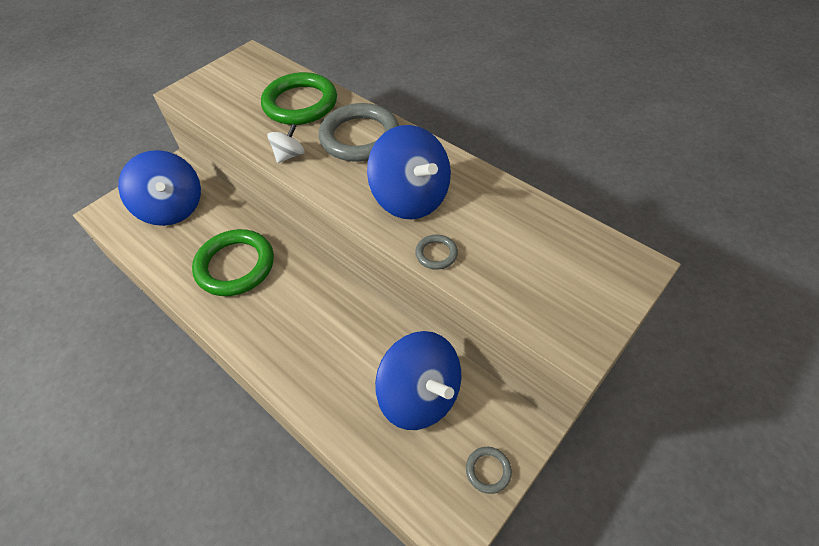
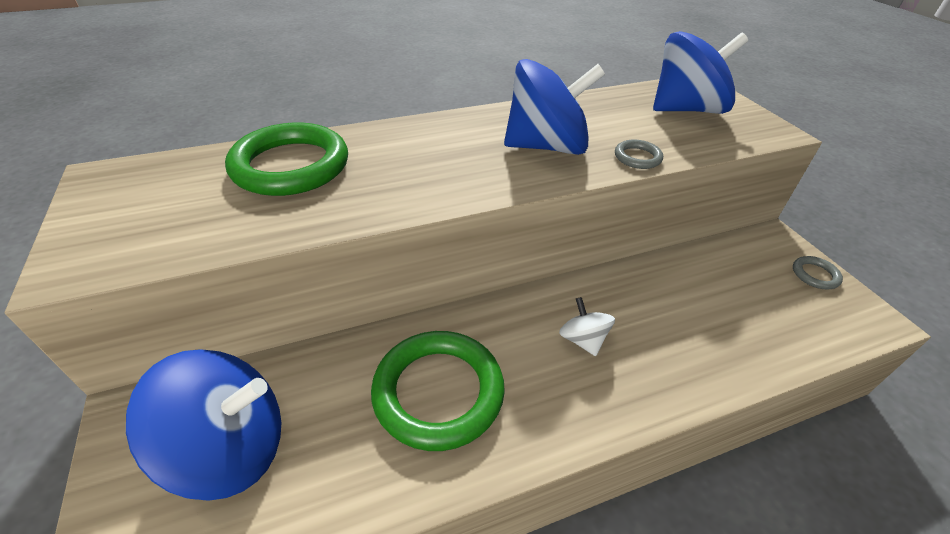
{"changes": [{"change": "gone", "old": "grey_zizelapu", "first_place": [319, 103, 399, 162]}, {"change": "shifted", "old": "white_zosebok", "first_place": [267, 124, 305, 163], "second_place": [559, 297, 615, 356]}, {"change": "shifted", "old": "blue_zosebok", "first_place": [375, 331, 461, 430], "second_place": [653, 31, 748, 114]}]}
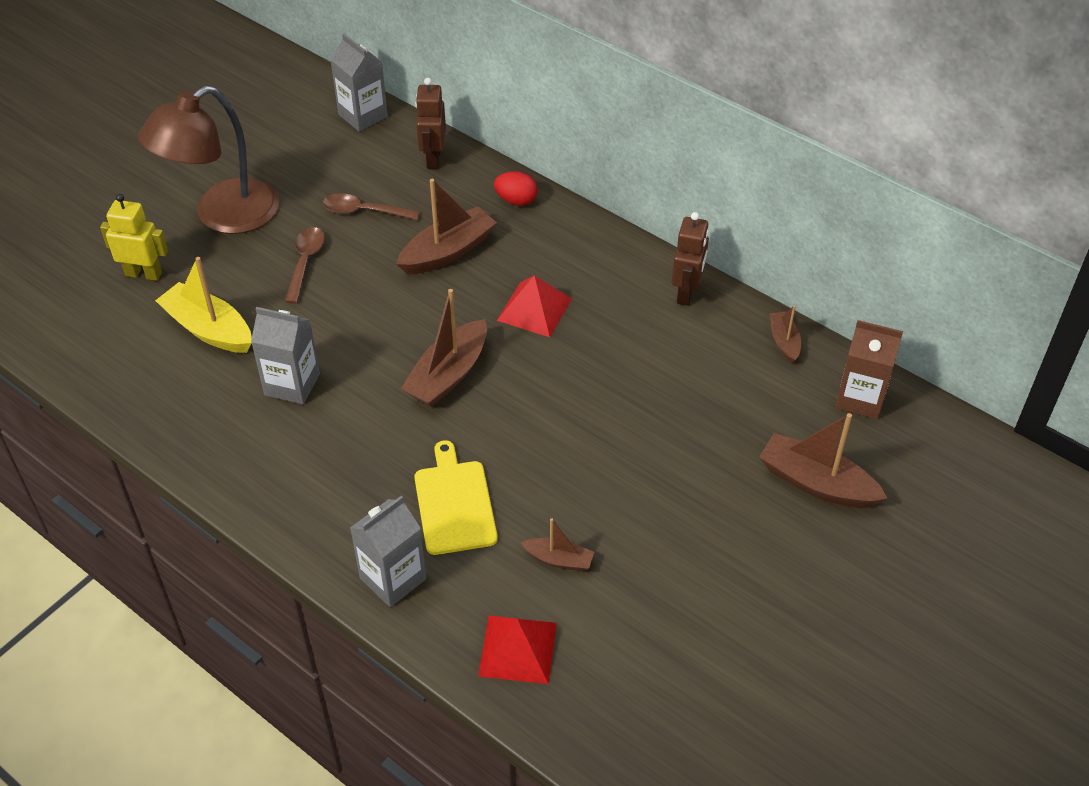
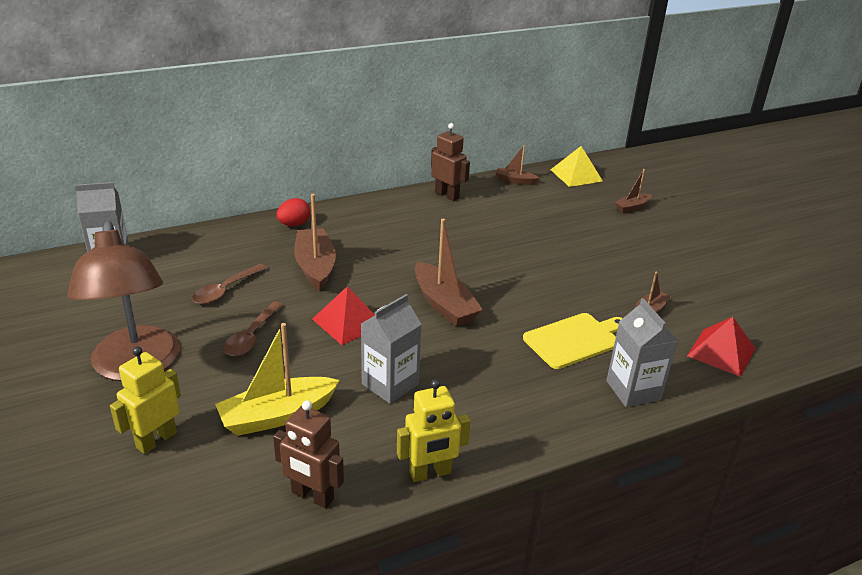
{"changes": [{"change": "new", "new": "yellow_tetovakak", "second_place": [397, 379, 471, 482]}, {"change": "shifted", "old": "brown_tetovakak", "first_place": [415, 78, 446, 169], "second_place": [273, 400, 344, 508]}, {"change": "shifted", "old": "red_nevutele", "first_place": [497, 275, 572, 337], "second_place": [312, 286, 375, 345]}, {"change": "swapped", "old": "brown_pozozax", "new": "yellow_nevutele", "first_place": [835, 320, 903, 419], "second_place": [550, 146, 603, 187]}, {"change": "rotated", "old": "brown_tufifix", "first_place": [285, 227, 325, 304], "second_place": [223, 302, 283, 356], "degrees": -105}, {"change": "rotated", "old": "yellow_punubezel", "first_place": [414, 440, 498, 555], "second_place": [523, 313, 623, 369], "degrees": 135}, {"change": "scaled", "old": "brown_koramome", "first_place": [759, 413, 887, 508], "second_place": [615, 169, 652, 213], "factor": 0.55}]}
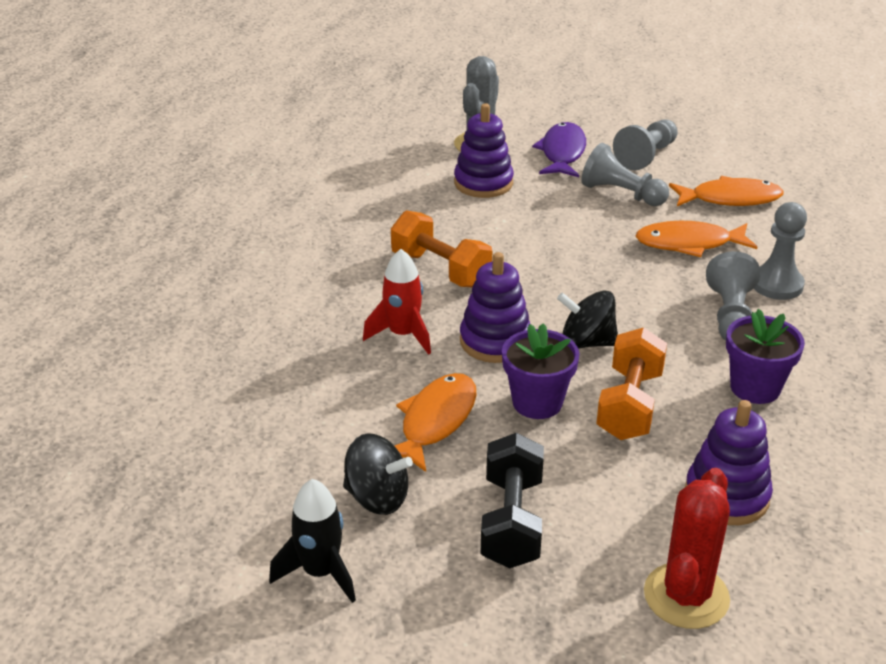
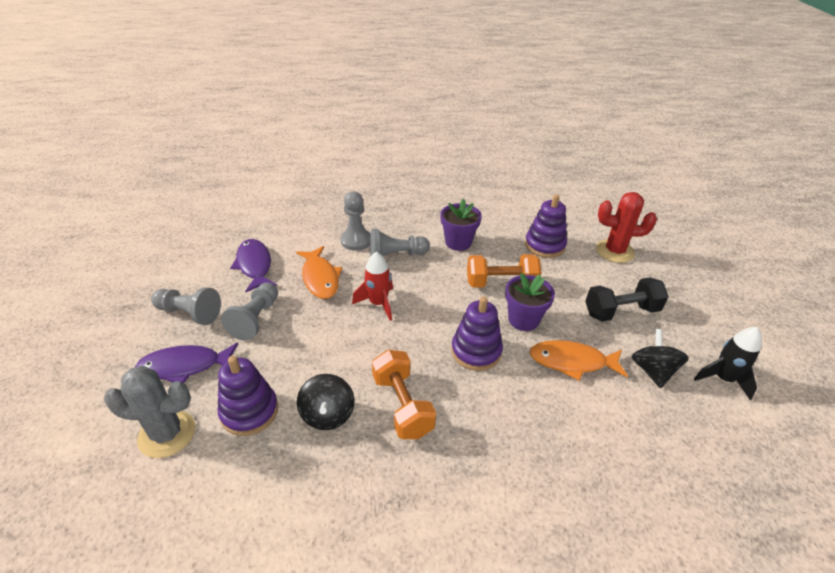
{"changes": [{"change": "shifted", "old": "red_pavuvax", "first_place": [363, 249, 431, 355], "second_place": [352, 252, 393, 321]}, {"change": "shifted", "old": "black_zosebok", "first_place": [557, 291, 618, 349], "second_place": [297, 374, 355, 430]}, {"change": "repainted", "old": "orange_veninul", "new": "purple_veninul", "first_place": [669, 176, 784, 206], "second_place": [230, 239, 277, 292]}, {"change": "rotated", "old": "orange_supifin", "first_place": [391, 210, 492, 287], "second_place": [372, 350, 436, 439], "degrees": -45}]}
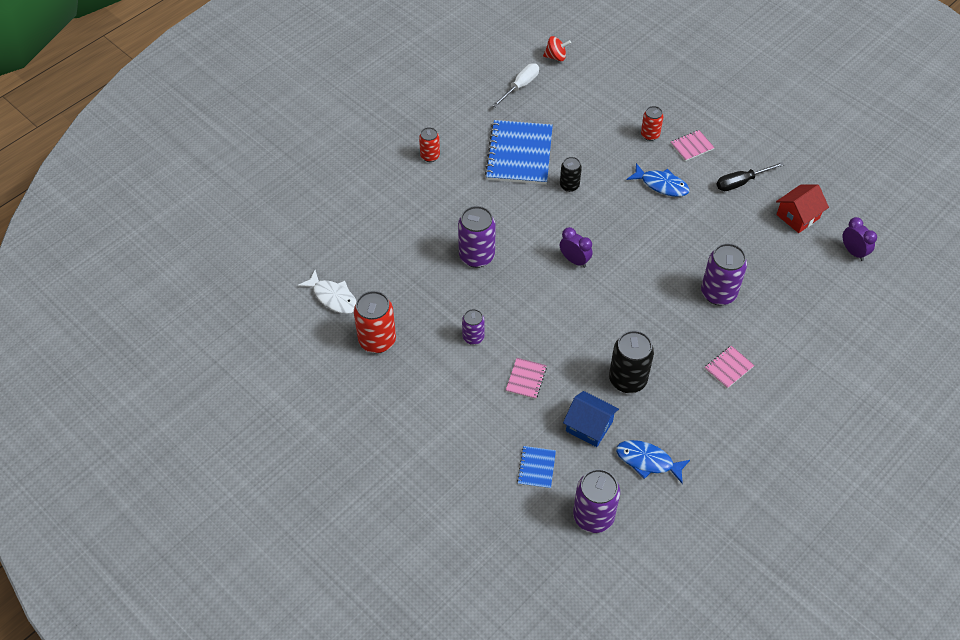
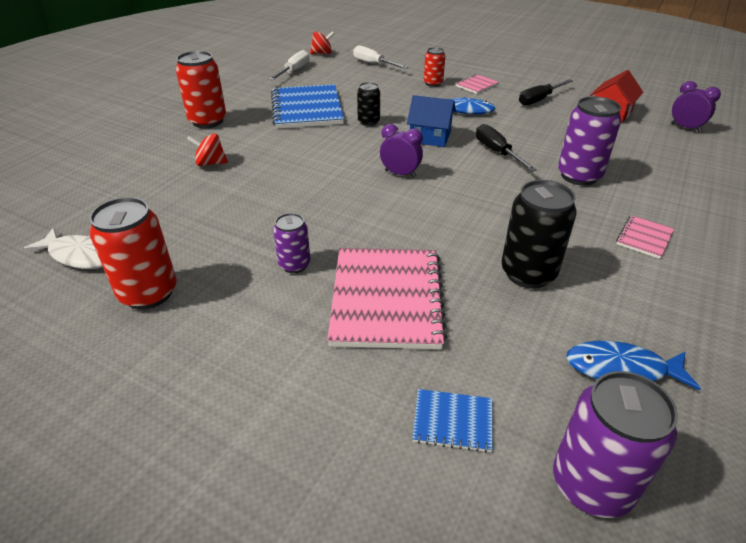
{"changes": [{"change": "gone", "old": "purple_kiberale", "first_place": [458, 206, 496, 268]}, {"change": "new", "new": "red_zosebok", "second_place": [186, 134, 228, 166]}, {"change": "new", "new": "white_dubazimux", "second_place": [353, 45, 408, 69]}, {"change": "new", "new": "black_dubazimux", "second_place": [476, 124, 537, 172]}, {"change": "shifted", "old": "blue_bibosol", "first_place": [563, 391, 619, 447], "second_place": [407, 95, 456, 147]}, {"change": "rotated", "old": "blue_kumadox", "first_place": [517, 446, 556, 489], "second_place": [412, 389, 493, 453], "degrees": -75}, {"change": "scaled", "old": "red_kiberale", "first_place": [419, 127, 440, 162], "second_place": [176, 51, 226, 128], "factor": 1.72}, {"change": "scaled", "old": "pink_kumadox", "first_place": [506, 358, 547, 399], "second_place": [327, 248, 447, 349], "factor": 2.18}]}
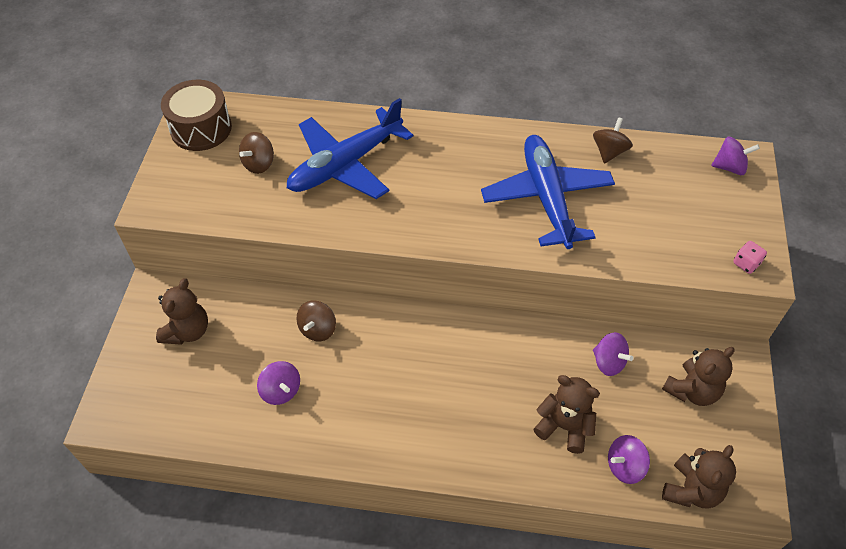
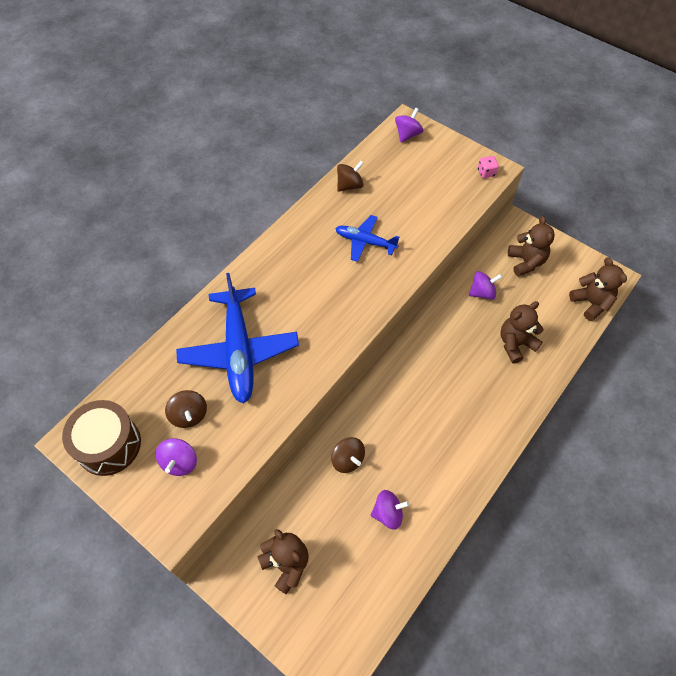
{"changes": [{"change": "shifted", "old": "purple_zosebok", "first_place": [608, 435, 650, 484], "second_place": [156, 438, 197, 476]}, {"change": "rotated", "old": "brown_zosebok", "first_place": [593, 117, 633, 164], "second_place": [337, 161, 364, 192], "degrees": 90}, {"change": "scaled", "old": "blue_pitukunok", "first_place": [481, 135, 615, 249], "second_place": [335, 215, 399, 262], "factor": 0.55}]}
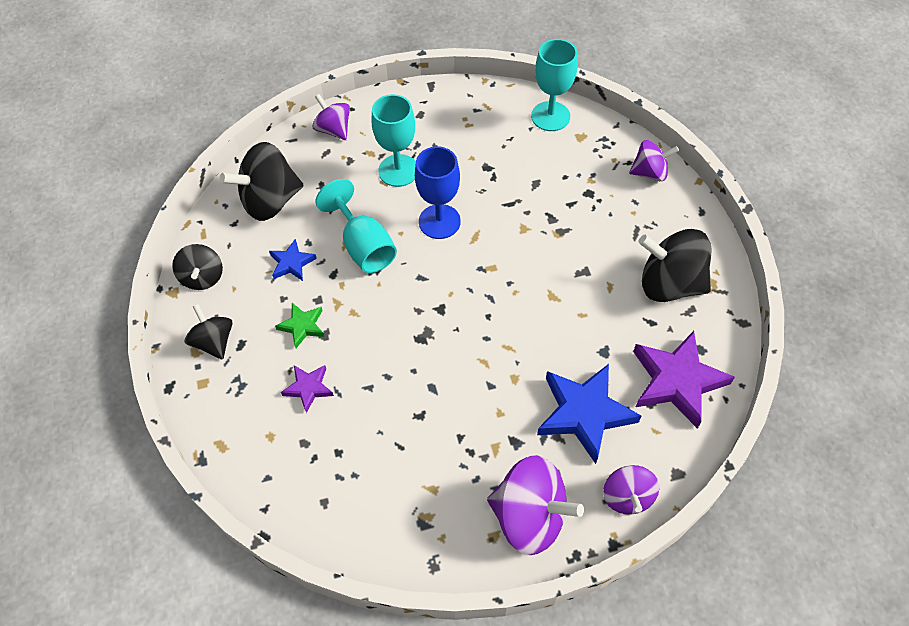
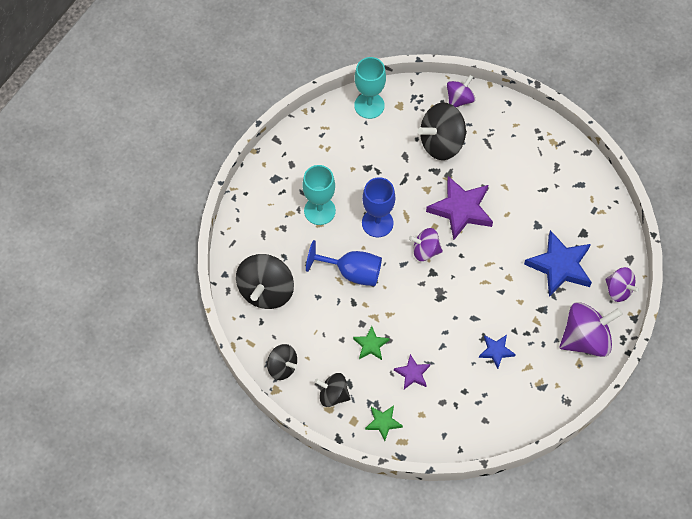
{"changes": [{"change": "new", "new": "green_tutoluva", "second_place": [365, 405, 403, 441]}, {"change": "shifted", "old": "blue_tutoluva", "first_place": [269, 239, 317, 281], "second_place": [479, 335, 516, 369]}, {"change": "shifted", "old": "purple_zosebok", "first_place": [312, 94, 350, 140], "second_place": [409, 228, 443, 261]}, {"change": "shifted", "old": "purple_tutoluva", "first_place": [633, 331, 735, 429], "second_place": [426, 176, 493, 240]}, {"change": "shifted", "old": "black_zosebok", "first_place": [638, 229, 711, 302], "second_place": [418, 102, 467, 160]}, {"change": "repainted", "old": "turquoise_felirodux", "new": "blue_felirodux", "first_place": [315, 179, 397, 273], "second_place": [306, 240, 382, 286]}]}
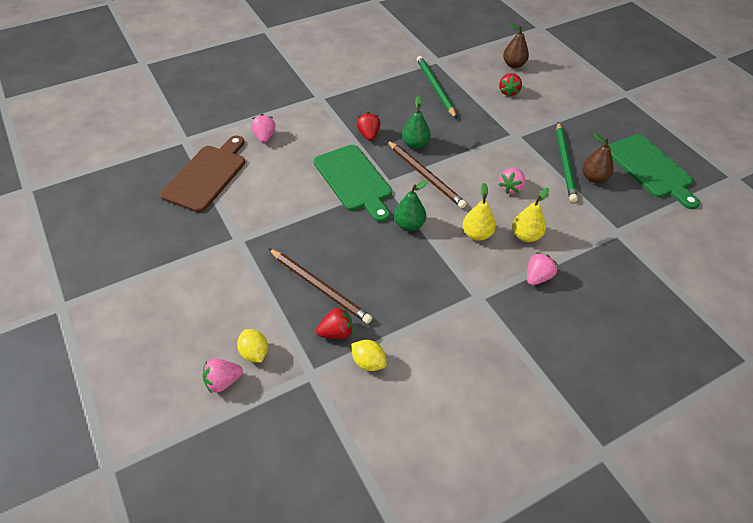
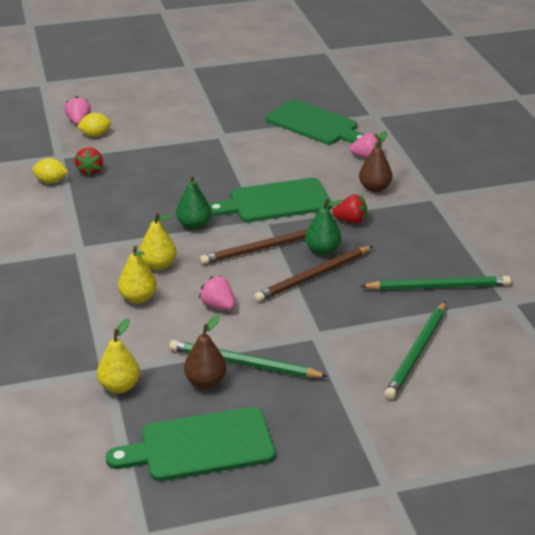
{"changes": [{"change": "gone", "old": "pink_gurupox", "first_place": [527, 252, 558, 285]}, {"change": "new", "new": "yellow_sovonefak", "second_place": [97, 318, 140, 393]}, {"change": "shifted", "old": "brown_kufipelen", "first_place": [268, 248, 372, 324], "second_place": [254, 246, 373, 302]}, {"change": "shifted", "old": "brown_sovonefak", "first_place": [503, 23, 529, 68], "second_place": [359, 131, 392, 192]}, {"change": "swapped", "old": "red_gurupox", "new": "green_kufipelen", "first_place": [499, 73, 522, 97], "second_place": [385, 301, 446, 399]}, {"change": "repainted", "old": "brown_punubezel", "new": "green_punubezel", "first_place": [160, 135, 245, 213], "second_place": [266, 100, 364, 144]}, {"change": "rotated", "old": "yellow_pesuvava", "first_place": [351, 340, 386, 371], "second_place": [32, 158, 68, 184], "degrees": 45}]}
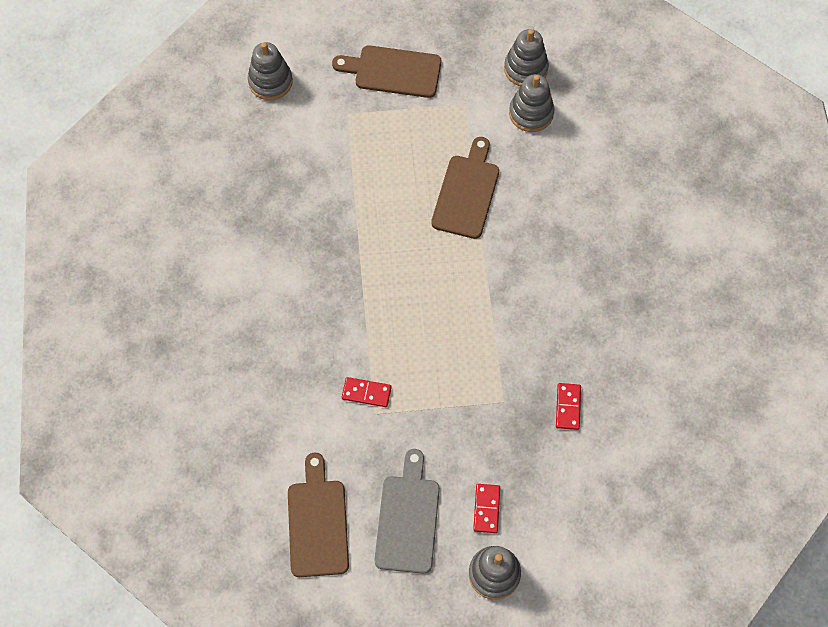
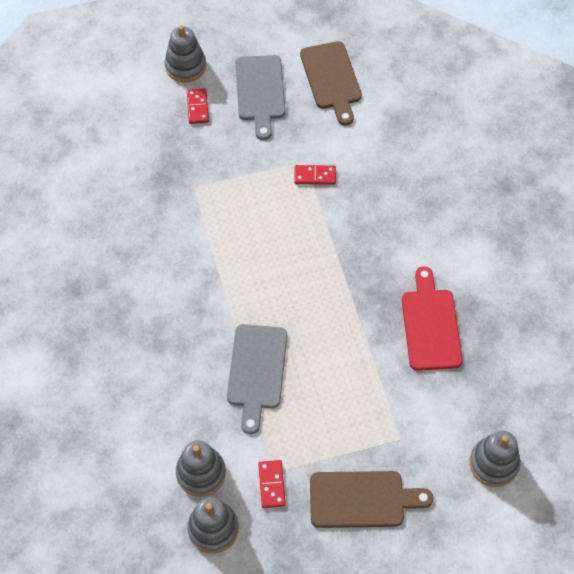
{"changes": [{"change": "new", "new": "red_punubezel", "second_place": [402, 266, 463, 371]}, {"change": "shifted", "old": "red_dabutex", "first_place": [556, 383, 581, 430], "second_place": [258, 460, 286, 508]}, {"change": "repainted", "old": "brown_punubezel", "new": "grey_punubezel", "first_place": [431, 137, 499, 239], "second_place": [227, 324, 287, 434]}]}
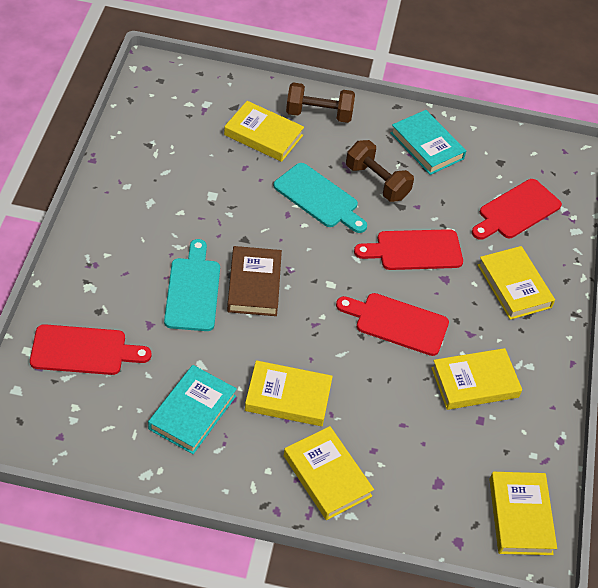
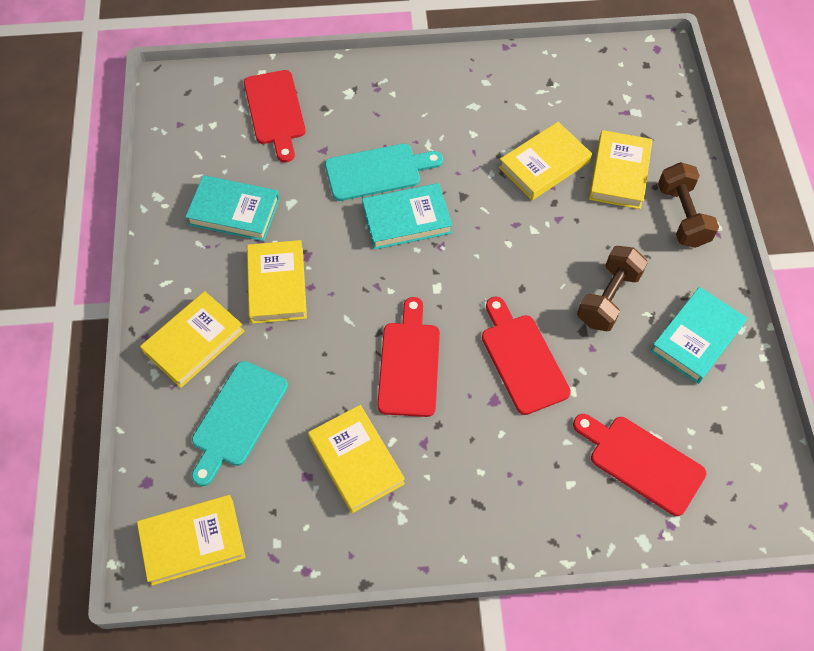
{"changes": [{"change": "shifted", "old": "turquoise_punubezel", "first_place": [274, 163, 367, 233], "second_place": [192, 361, 288, 486]}, {"change": "shifted", "old": "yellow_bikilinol", "first_place": [478, 246, 555, 320], "second_place": [499, 122, 592, 200]}, {"change": "repainted", "old": "brown_bikilinol", "new": "turquoise_bikilinol", "first_place": [227, 246, 282, 316], "second_place": [362, 183, 453, 250]}]}
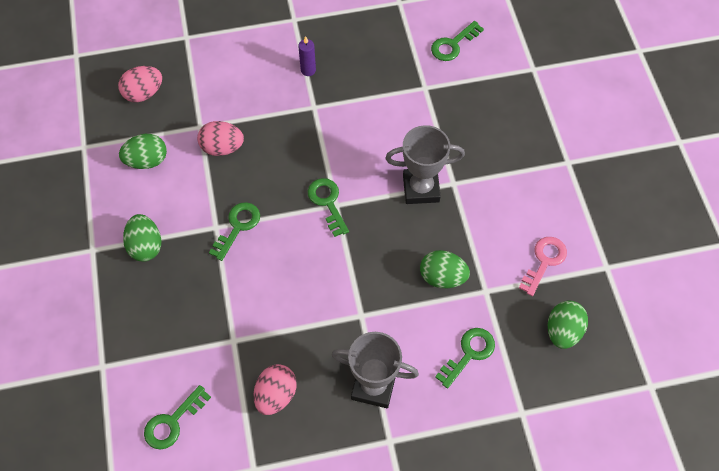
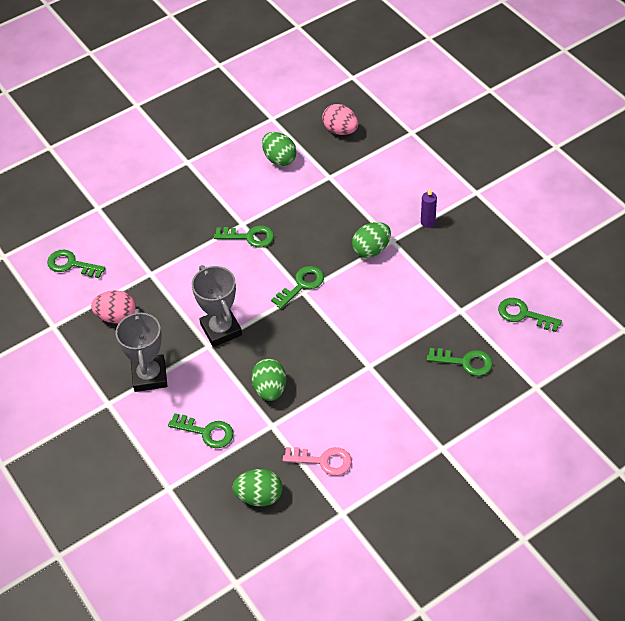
{"changes": [{"change": "gone", "old": "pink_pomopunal", "first_place": [197, 121, 244, 156]}, {"change": "new", "new": "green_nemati", "second_place": [427, 348, 493, 376]}, {"change": "shifted", "old": "green_pomopunal", "first_place": [123, 214, 161, 262], "second_place": [352, 222, 391, 258]}, {"change": "shifted", "old": "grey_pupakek", "first_place": [385, 125, 465, 204], "second_place": [192, 265, 242, 347]}]}
